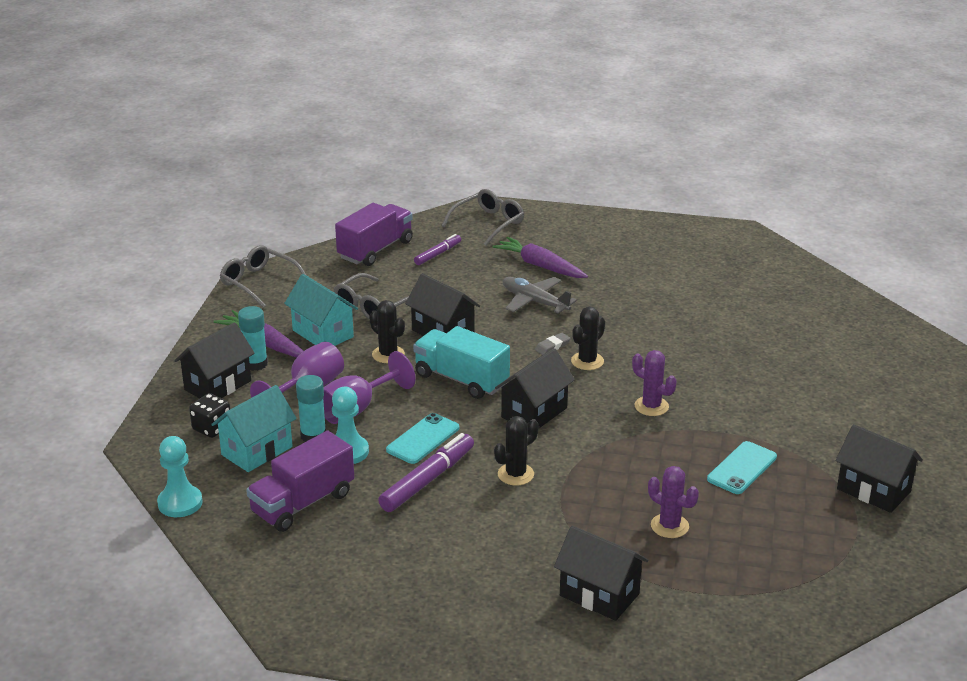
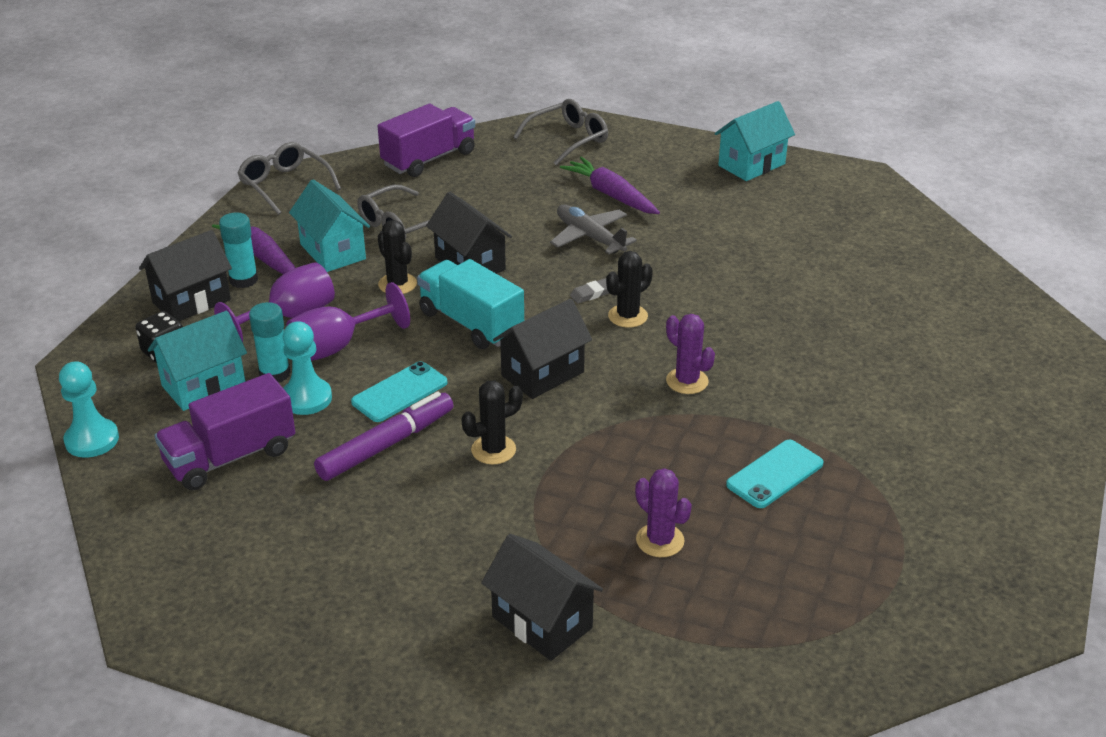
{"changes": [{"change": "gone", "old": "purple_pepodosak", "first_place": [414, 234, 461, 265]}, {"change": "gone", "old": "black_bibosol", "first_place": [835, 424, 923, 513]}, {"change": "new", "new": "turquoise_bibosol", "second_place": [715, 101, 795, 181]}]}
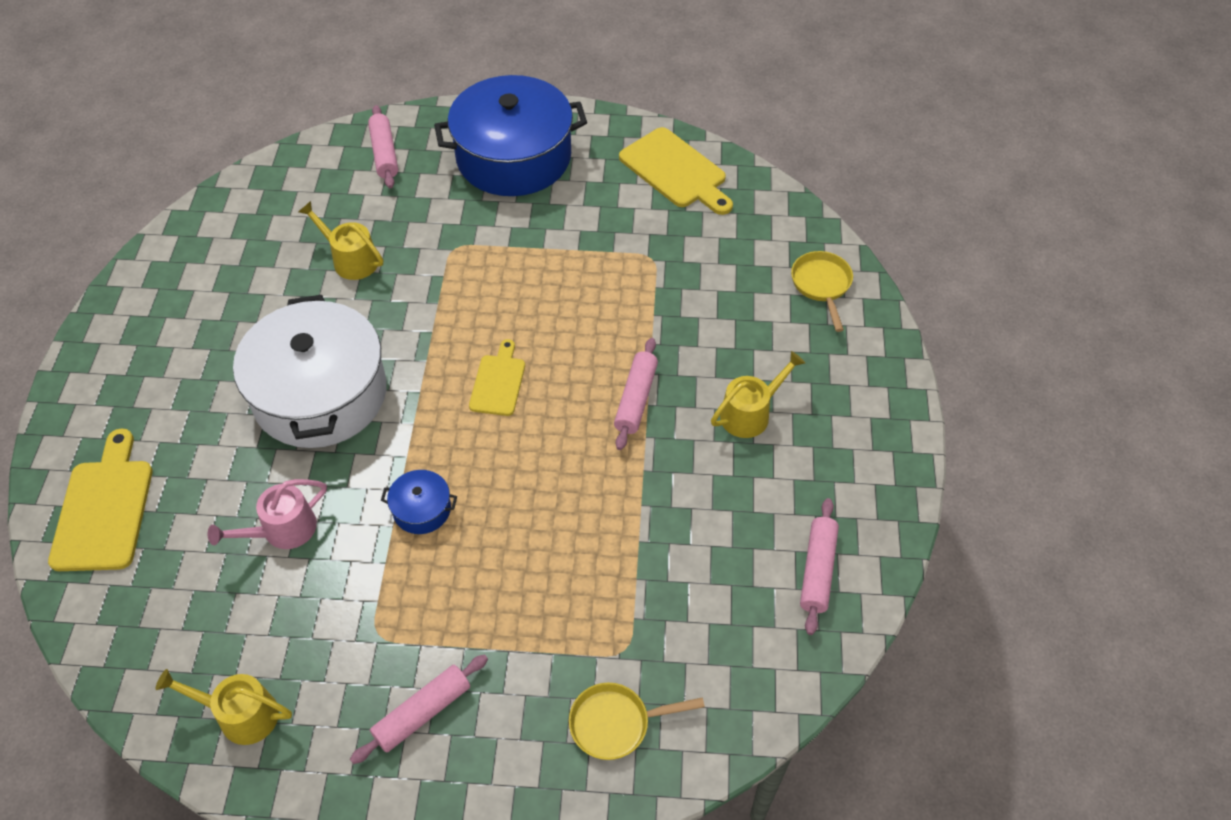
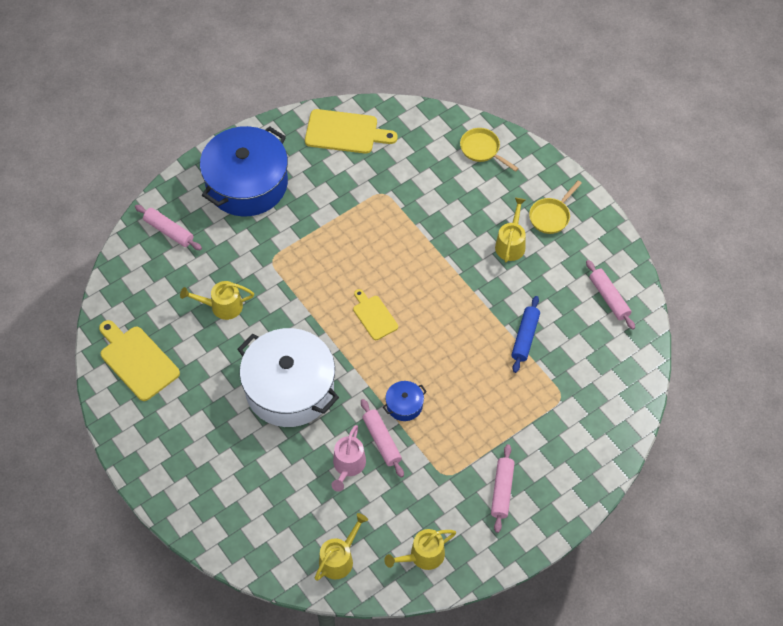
{"changes": [{"change": "new", "new": "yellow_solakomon", "second_place": [315, 513, 368, 581]}, {"change": "new", "new": "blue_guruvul", "second_place": [511, 296, 540, 373]}, {"change": "shifted", "old": "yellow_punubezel", "first_place": [48, 429, 153, 571], "second_place": [99, 320, 180, 401]}, {"change": "shifted", "old": "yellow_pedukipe", "first_place": [569, 683, 705, 760], "second_place": [529, 180, 582, 234]}, {"change": "shifted", "old": "pink_guruvul", "first_place": [614, 338, 658, 450], "second_place": [361, 399, 404, 477]}]}
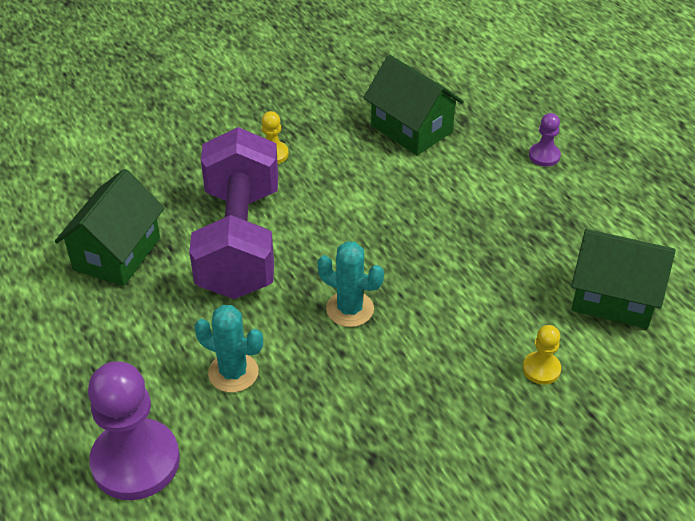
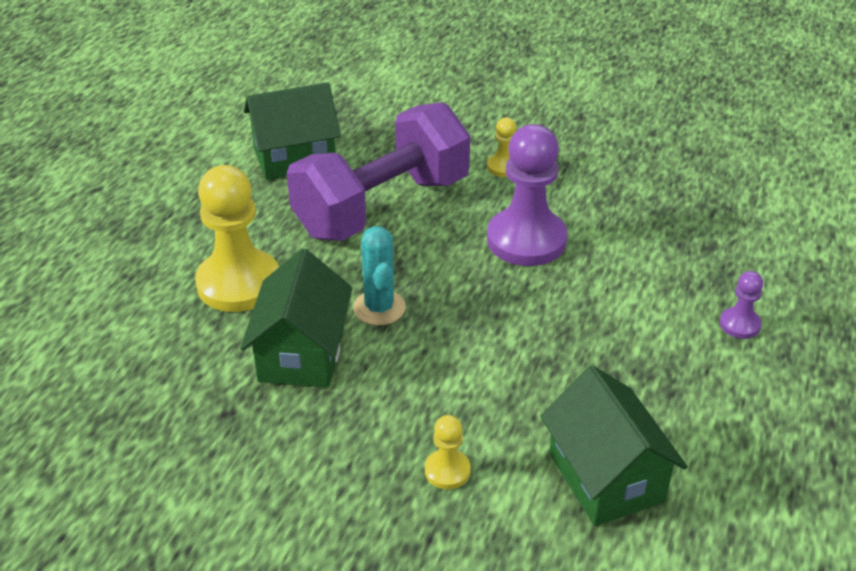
{"changes": [{"change": "shifted", "old": "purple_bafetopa", "first_place": [88, 361, 180, 500], "second_place": [487, 124, 567, 266]}, {"change": "shifted", "old": "green_bibosol", "first_place": [363, 55, 464, 155], "second_place": [240, 249, 352, 388]}, {"change": "swapped", "old": "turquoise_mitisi", "new": "yellow_bafetopa", "first_place": [194, 305, 263, 393], "second_place": [195, 165, 279, 312]}]}
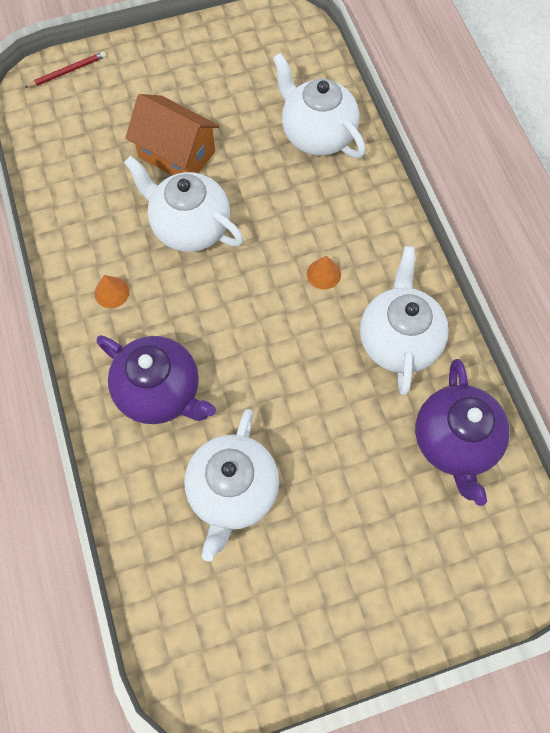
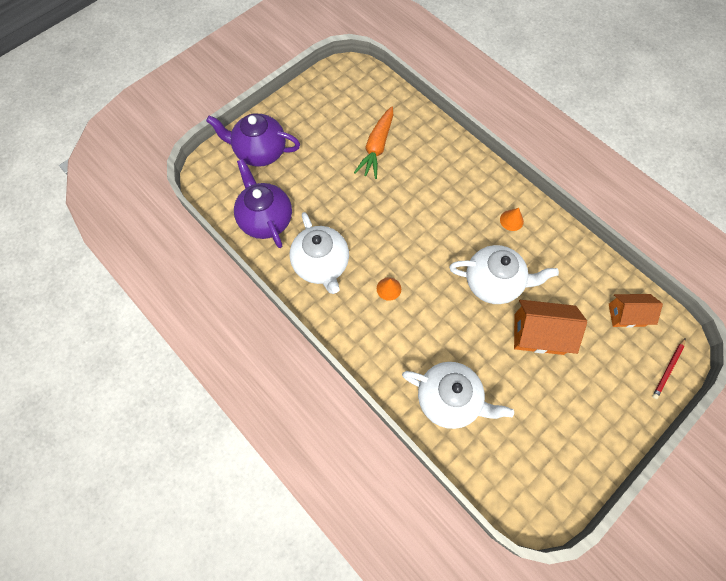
{"changes": [{"change": "new", "new": "orange_bibosol", "second_place": [609, 294, 663, 327]}, {"change": "shifted", "old": "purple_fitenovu", "first_place": [97, 335, 216, 424], "second_place": [206, 114, 300, 167]}, {"change": "swapped", "old": "white_fitenovu", "new": "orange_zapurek", "first_place": [184, 409, 279, 562], "second_place": [354, 106, 393, 179]}]}
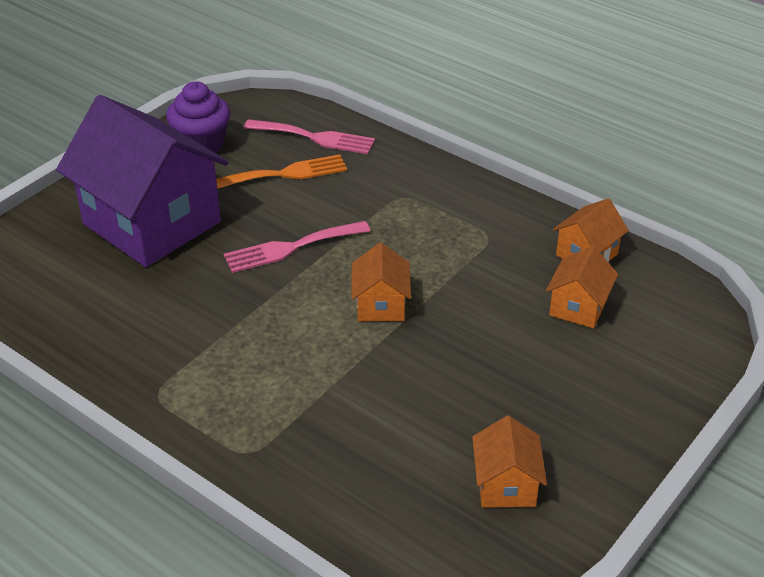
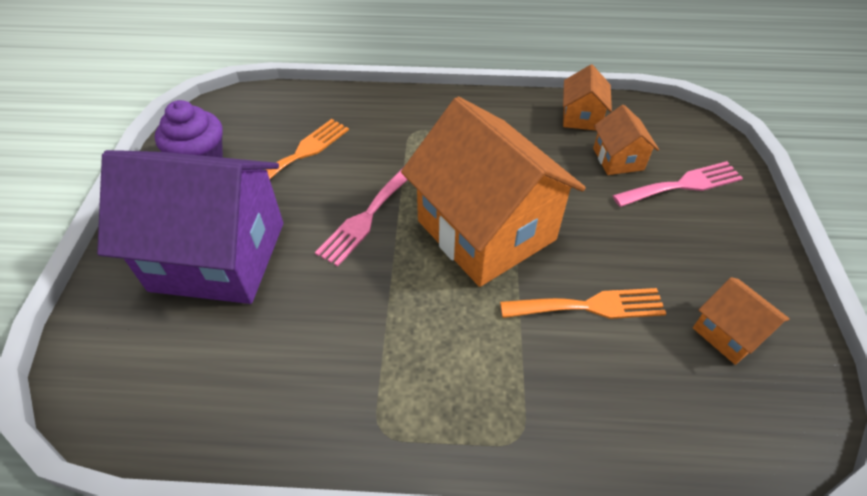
{"changes": [{"change": "new", "new": "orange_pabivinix", "second_place": [500, 288, 666, 319]}, {"change": "shifted", "old": "pink_pabivinix", "first_place": [244, 119, 375, 154], "second_place": [612, 161, 743, 207]}, {"change": "scaled", "old": "orange_bibosol", "first_place": [351, 243, 411, 322], "second_place": [401, 97, 586, 287], "factor": 2.28}]}
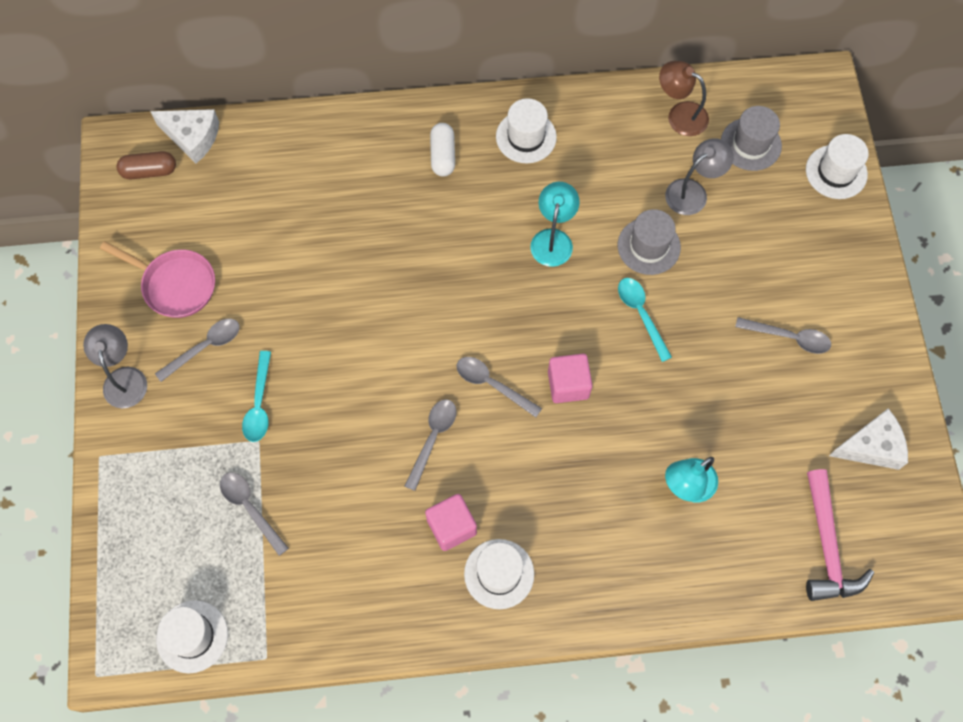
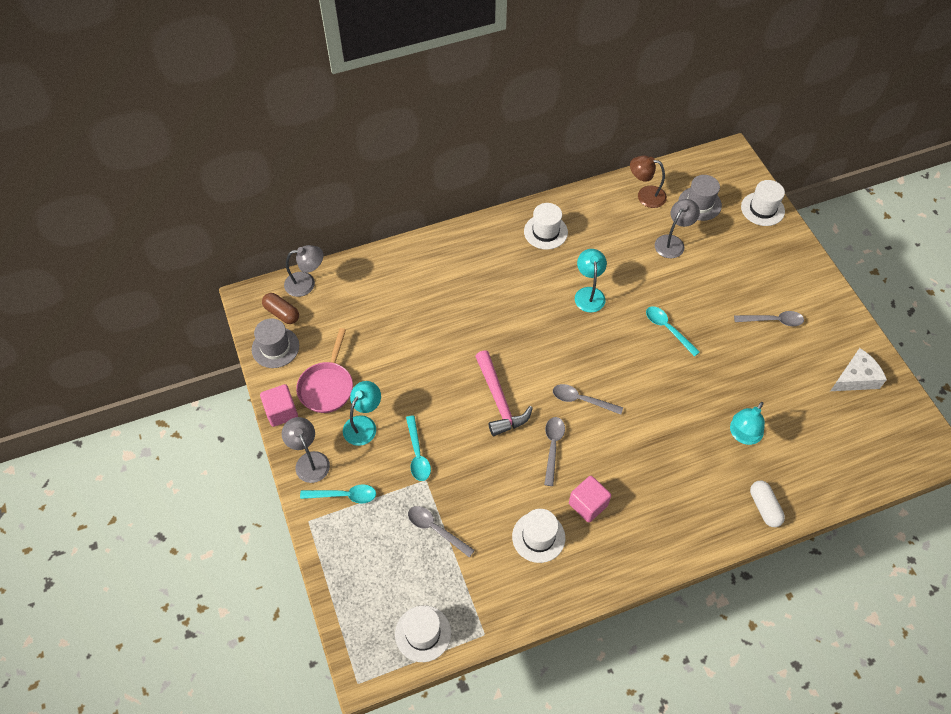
{"changes": [{"change": "new", "new": "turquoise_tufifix", "second_place": [300, 484, 376, 504]}, {"change": "shifted", "old": "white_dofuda", "first_place": [430, 123, 455, 177], "second_place": [750, 481, 785, 527]}, {"change": "shifted", "old": "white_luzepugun", "first_place": [464, 539, 534, 609], "second_place": [512, 509, 565, 563]}, {"change": "shifted", "old": "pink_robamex", "first_place": [548, 354, 592, 403], "second_place": [260, 384, 298, 427]}, {"change": "shifted", "old": "grey_luzepugun", "first_place": [618, 209, 681, 275], "second_place": [252, 318, 299, 368]}, {"change": "shifted", "old": "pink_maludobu", "first_place": [806, 469, 874, 601], "second_place": [475, 350, 533, 436]}, {"change": "swapped", "old": "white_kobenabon", "new": "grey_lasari", "first_place": [150, 109, 219, 164], "second_place": [284, 245, 323, 297]}, {"change": "swapped", "old": "grey_tufifix", "new": "turquoise_lasari", "first_place": [155, 319, 240, 382], "second_place": [343, 381, 381, 446]}, {"change": "rotated", "old": "pink_pedukipe", "first_place": [100, 241, 215, 318], "second_place": [296, 328, 353, 413], "degrees": 90}, {"change": "rotated", "old": "brown_dofuda", "first_place": [117, 151, 176, 179], "second_place": [262, 293, 299, 324], "degrees": 60}]}
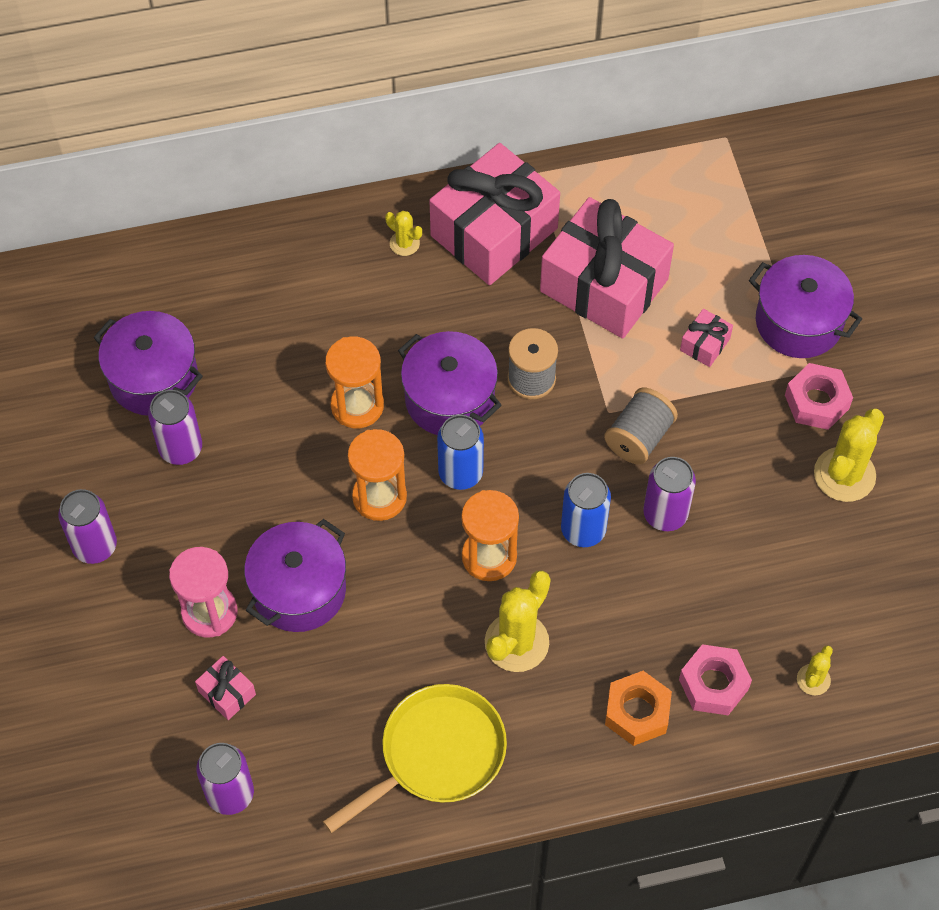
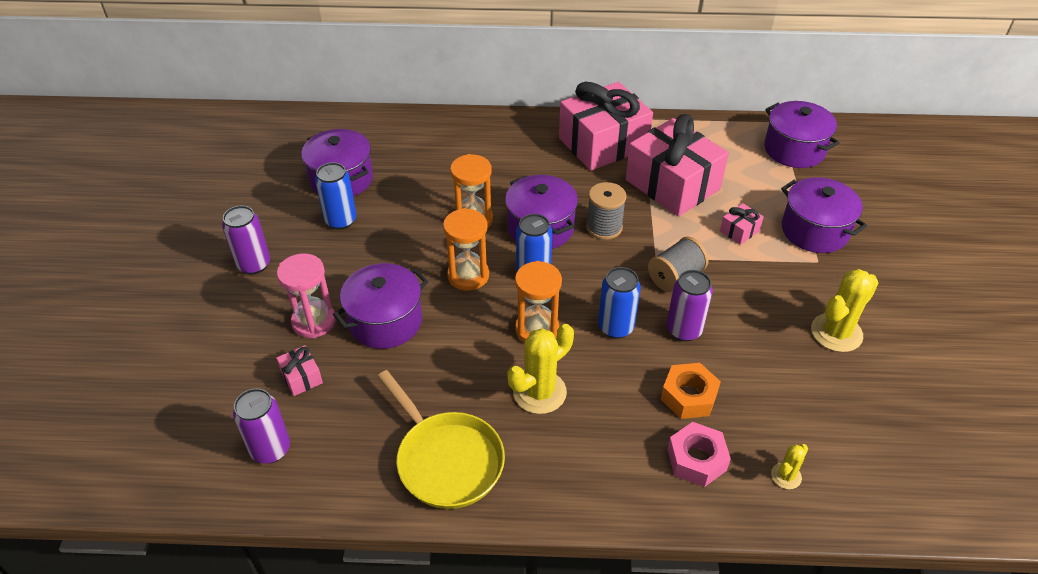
{"changes": [{"change": "gone", "old": "yellow_mitisi", "first_place": [385, 211, 422, 256]}, {"change": "gone", "old": "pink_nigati", "first_place": [785, 363, 853, 430]}, {"change": "new", "new": "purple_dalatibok", "second_place": [764, 101, 840, 168]}, {"change": "shifted", "old": "orange_nigati", "first_place": [605, 671, 672, 746], "second_place": [661, 363, 721, 419]}, {"change": "repainted", "old": "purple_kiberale", "new": "blue_kiberale", "first_place": [148, 390, 202, 465], "second_place": [315, 162, 357, 230]}, {"change": "rotated", "old": "yellow_pedukipe", "first_place": [323, 684, 507, 833], "second_place": [377, 370, 505, 509], "degrees": 75}]}
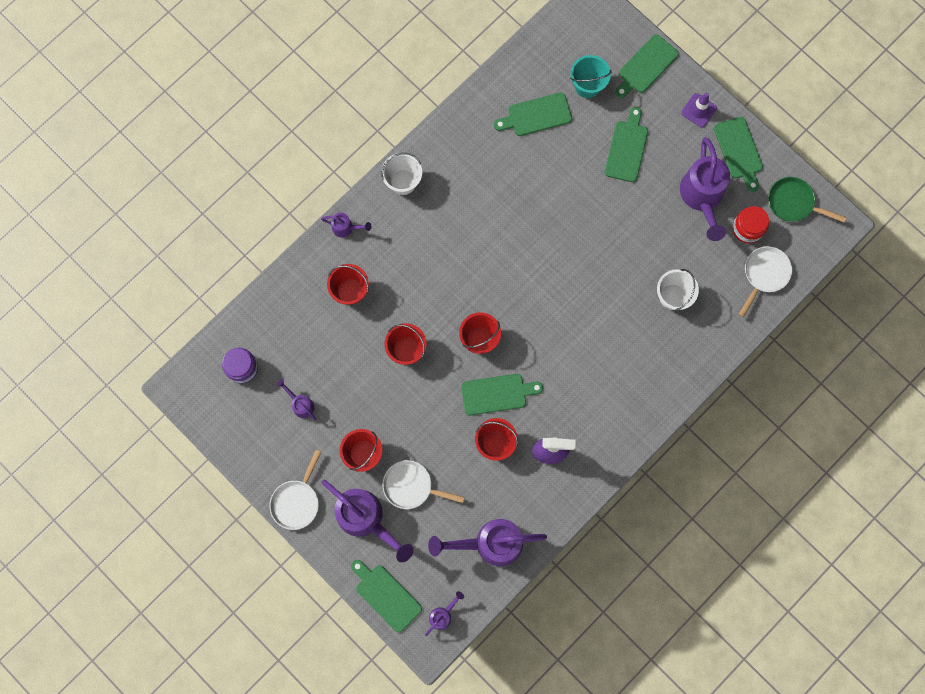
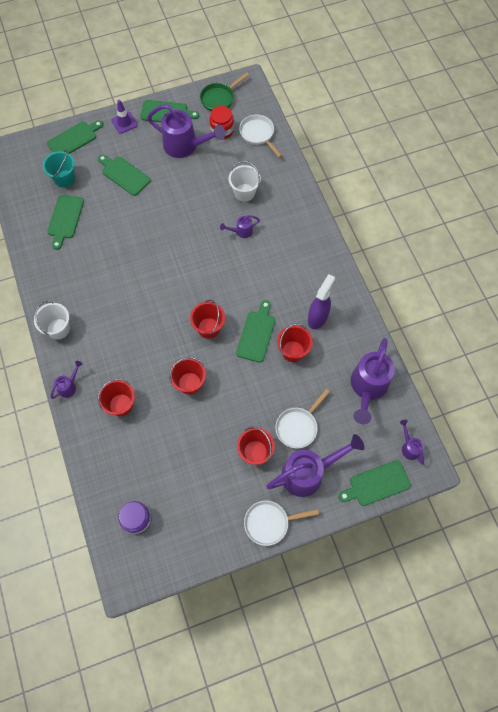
{"changes": [{"change": "shifted", "old": "purple_solakomon", "first_place": [276, 379, 316, 420], "second_place": [220, 215, 260, 238]}, {"change": "rotated", "old": "white_pedukipe", "first_place": [270, 450, 321, 530], "second_place": [244, 500, 319, 546], "degrees": 120}, {"change": "rotated", "old": "green_punubezel", "first_place": [615, 34, 679, 98], "second_place": [47, 120, 103, 154], "degrees": -105}]}
